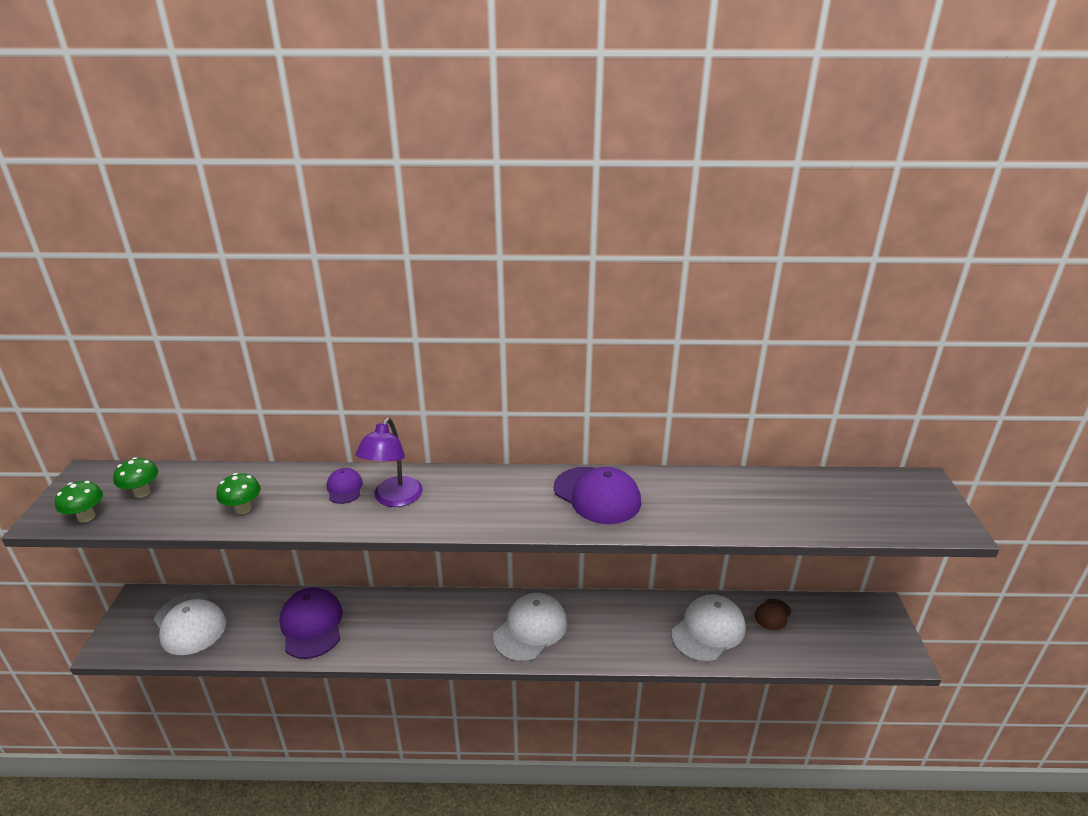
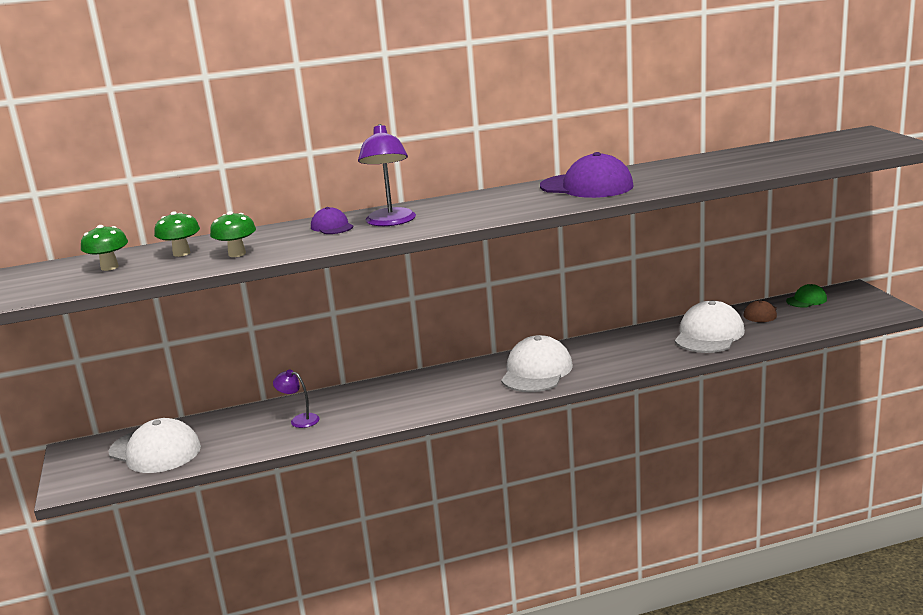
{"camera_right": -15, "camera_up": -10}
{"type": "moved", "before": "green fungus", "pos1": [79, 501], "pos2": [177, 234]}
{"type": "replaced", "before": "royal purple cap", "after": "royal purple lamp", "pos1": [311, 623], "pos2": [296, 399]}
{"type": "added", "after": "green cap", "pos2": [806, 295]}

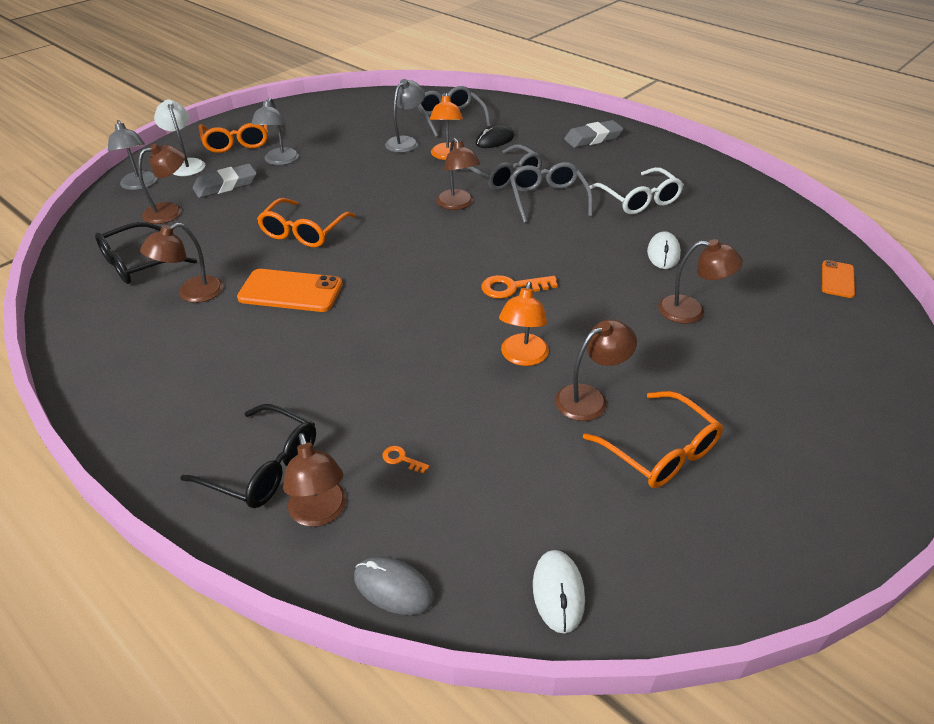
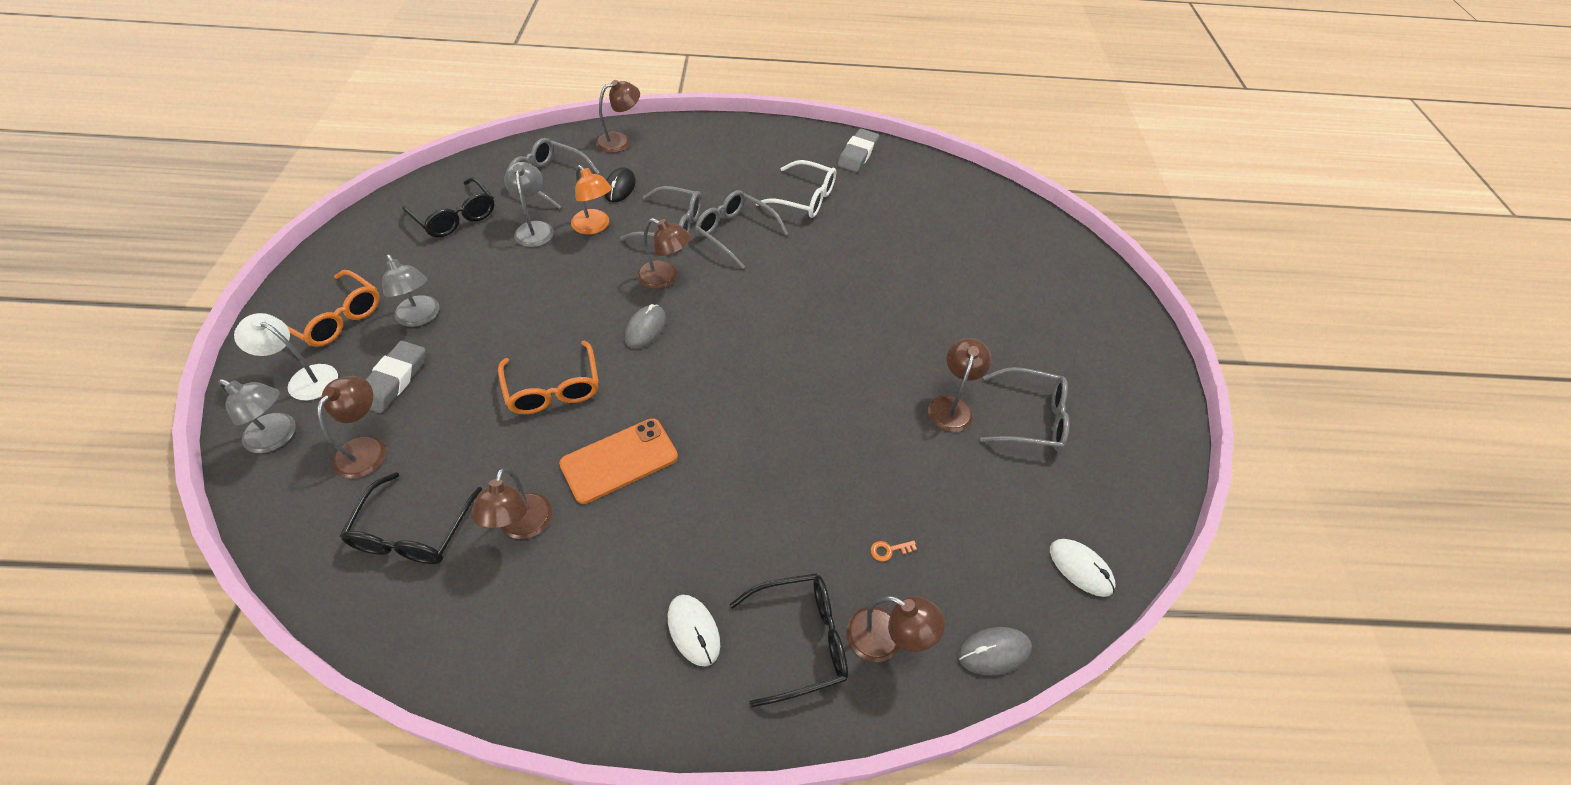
{"camera_right": -45, "camera_up": 10}
{"type": "moved", "before": "ash-grey pencil eraser", "pos1": [593, 134], "pos2": [858, 150]}
{"type": "moved", "before": "white PC mouse", "pos1": [664, 250], "pos2": [694, 630]}
{"type": "moved", "before": "brown lamp", "pos1": [700, 281], "pos2": [618, 116]}
{"type": "removed", "before": "orange-coloured smartphone", "pos1": [838, 279]}
{"type": "removed", "before": "orange-coloured door key", "pos1": [519, 287]}
{"type": "removed", "before": "orange-coloured lamp", "pos1": [524, 324]}
{"type": "recoloured", "before": "orange-coloured glasses", "after": "ash-grey glasses", "pos1": [653, 439], "pos2": [1024, 409]}
{"type": "added", "after": "jet-black glasses", "pos2": [448, 207]}
{"type": "added", "after": "ash-grey PC mouse", "pos2": [645, 326]}

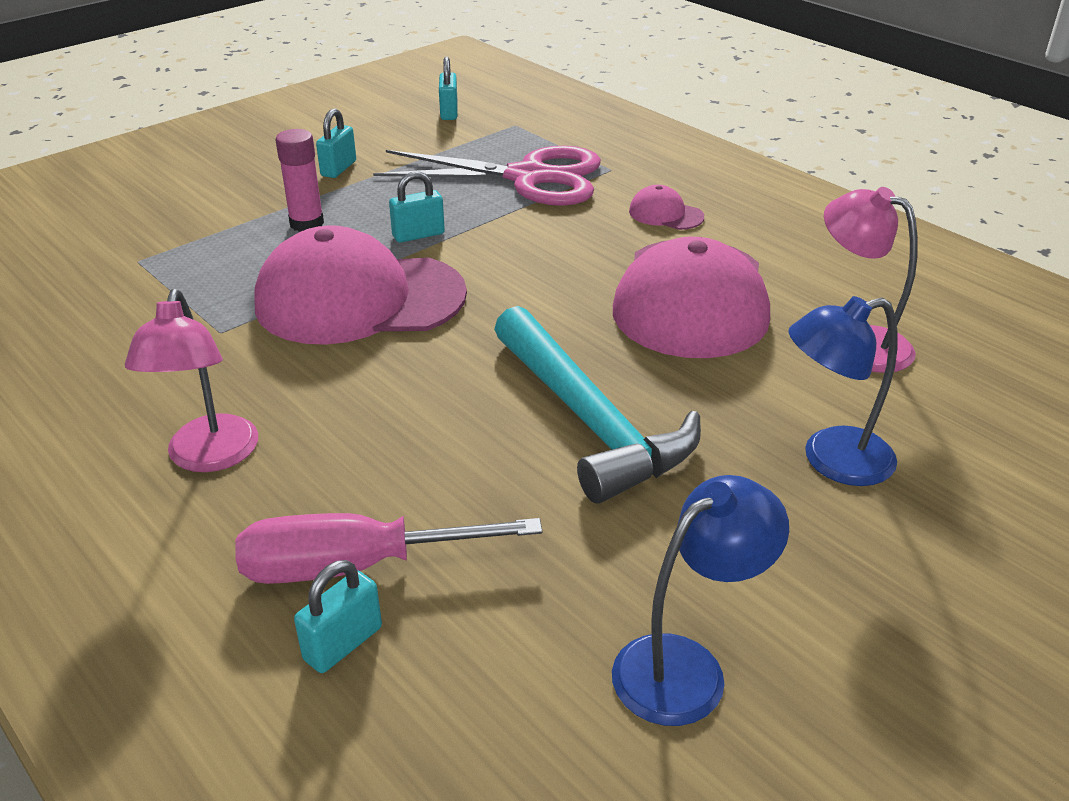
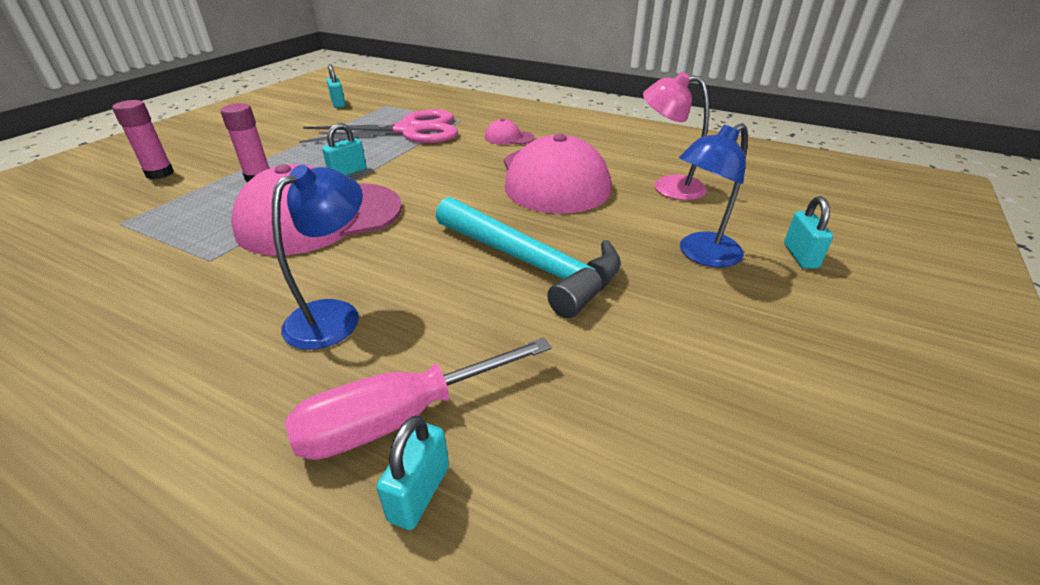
{"camera_right": -20, "camera_up": 0}
{"type": "moved", "before": "turquoise padlock", "pos1": [336, 143], "pos2": [808, 232]}
{"type": "removed", "before": "rosy lamp", "pos1": [191, 380]}
{"type": "moved", "before": "blue lamp", "pos1": [700, 600], "pos2": [317, 257]}
{"type": "added", "after": "rosy glue stick", "pos2": [143, 139]}

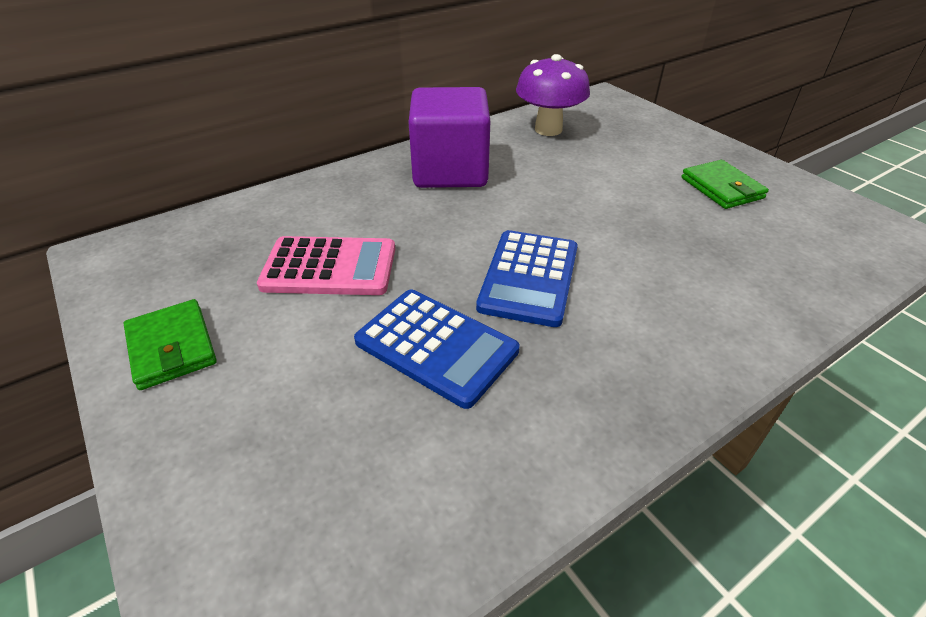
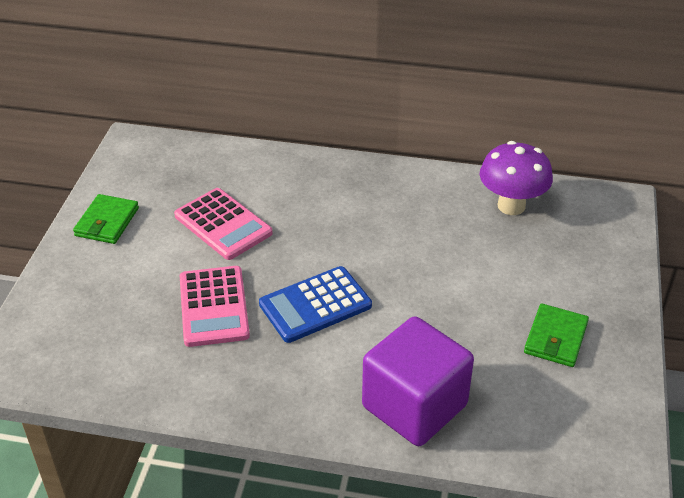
{"camera_right": 45, "camera_up": 0}
{"type": "moved", "before": "royal purple solid cube", "pos1": [449, 137], "pos2": [418, 381]}
{"type": "recoloured", "before": "blue calculator", "after": "rosy calculator", "pos1": [437, 349], "pos2": [215, 306]}

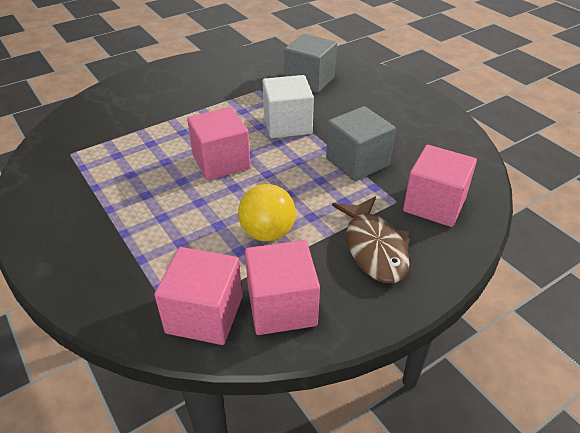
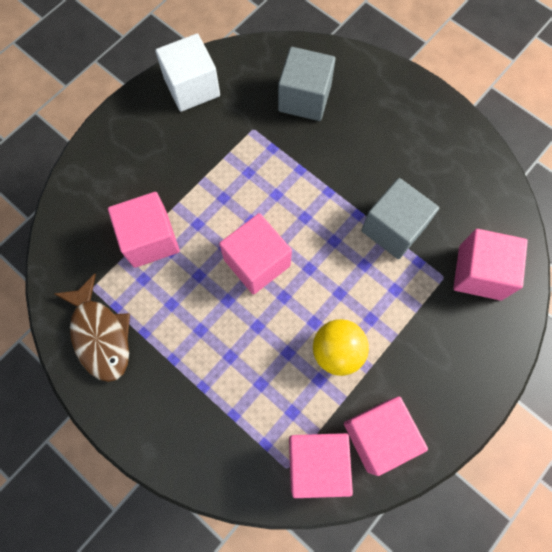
{"camera_right": -15, "camera_up": 30}
{"type": "moved", "before": "white solid cube", "pos1": [288, 106], "pos2": [187, 73]}
{"type": "moved", "before": "brown fish figure", "pos1": [371, 239], "pos2": [92, 328]}
{"type": "added", "after": "rosy solid cube", "pos2": [144, 230]}

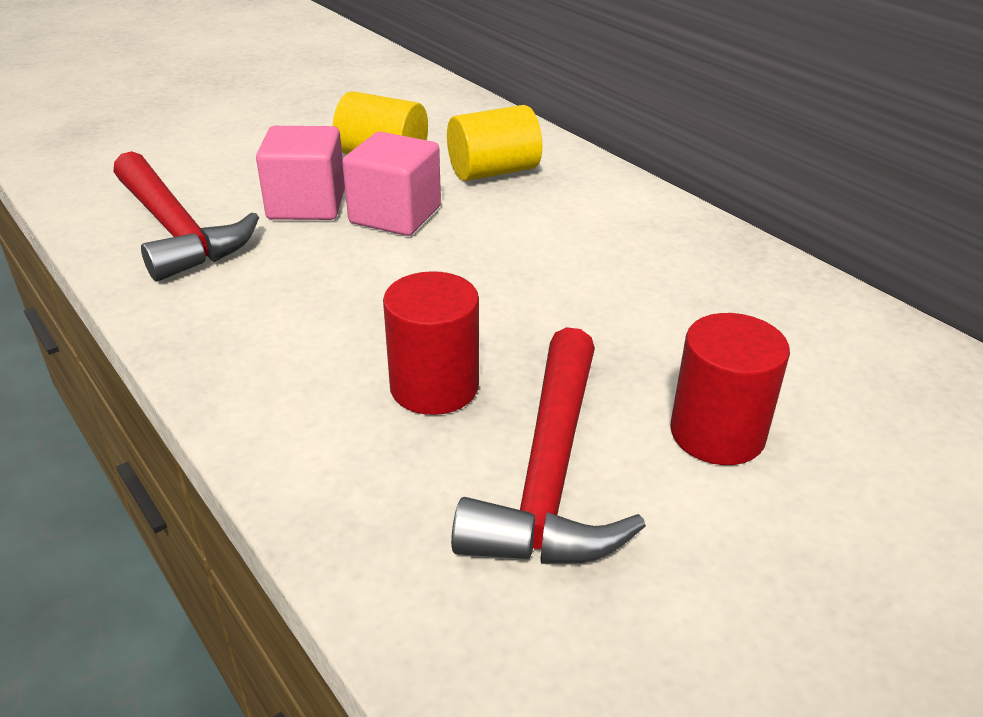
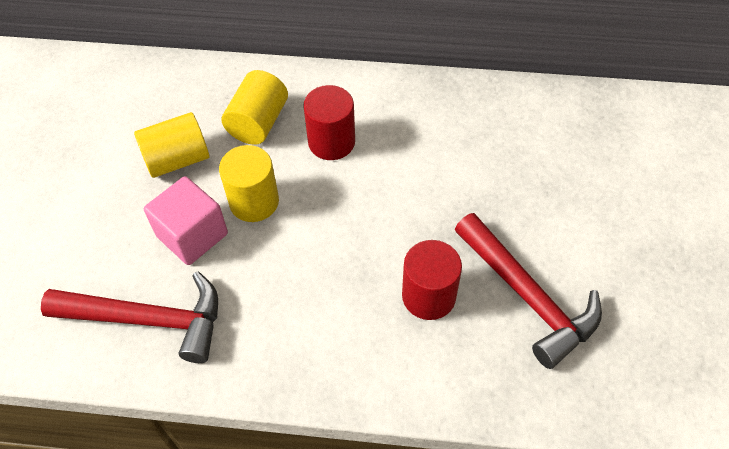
{"camera_right": -45, "camera_up": 20}
{"type": "replaced", "before": "rosy solid cube", "after": "bright yellow solid cylinder", "pos1": [391, 184], "pos2": [249, 183]}
{"type": "moved", "before": "red solid cylinder", "pos1": [730, 389], "pos2": [329, 122]}

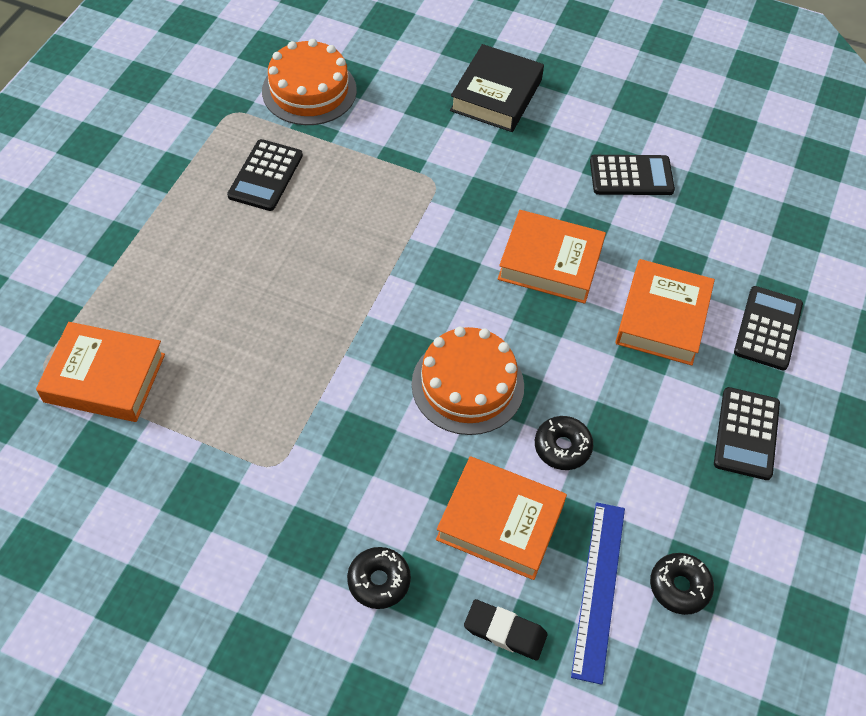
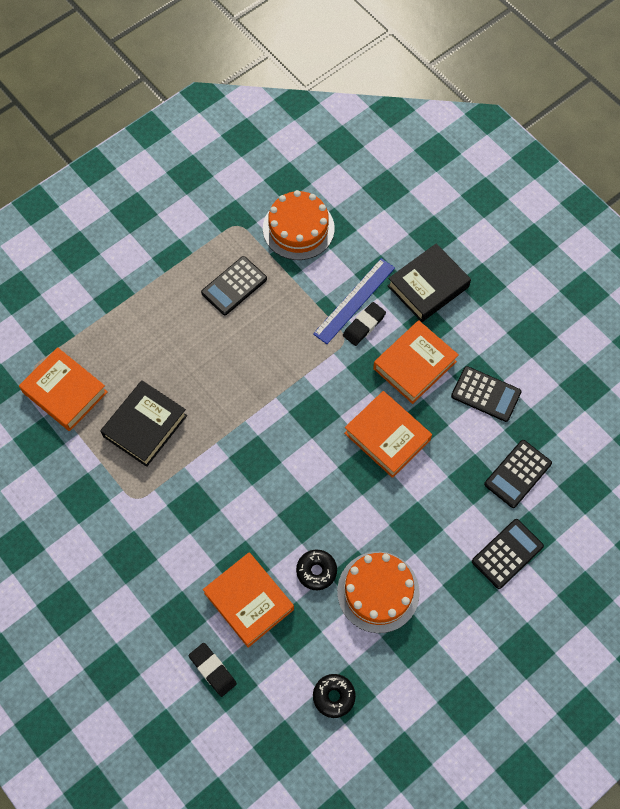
{"camera_right": 30, "camera_up": 10}
{"type": "moved", "before": "orange-coloured book", "pos1": [665, 312], "pos2": [416, 362]}
{"type": "moved", "before": "orange-coloured layer cake", "pos1": [468, 381], "pos2": [378, 592]}
{"type": "moved", "before": "jet-black calculator", "pos1": [747, 433], "pos2": [518, 474]}
{"type": "moved", "before": "blue measuring stick", "pos1": [598, 593], "pos2": [354, 301]}
{"type": "removed", "before": "jet-black donut", "pos1": [379, 578]}
{"type": "added", "after": "jet-black pencil eraser", "pos2": [364, 324]}
{"type": "added", "after": "jet-black book", "pos2": [143, 423]}

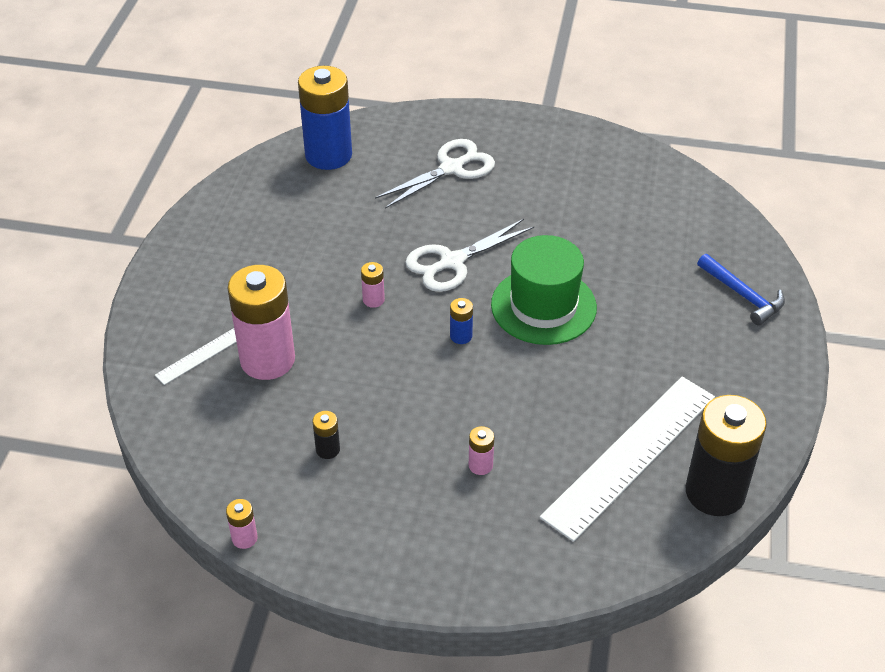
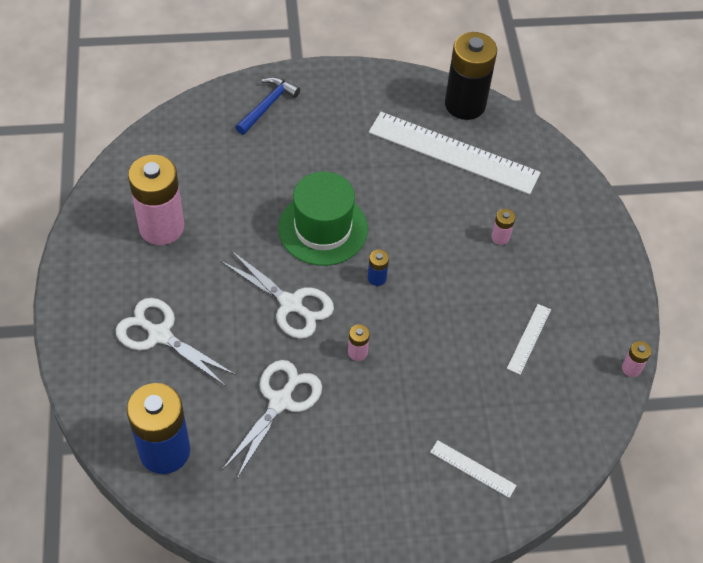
{"camera_right": -110, "camera_up": 10}
{"type": "moved", "before": "rosy AA battery", "pos1": [261, 322], "pos2": [156, 200]}
{"type": "replaced", "before": "jet-black AA battery", "after": "white measuring stick", "pos1": [326, 435], "pos2": [529, 339]}
{"type": "added", "after": "white pair of scissors", "pos2": [272, 419]}

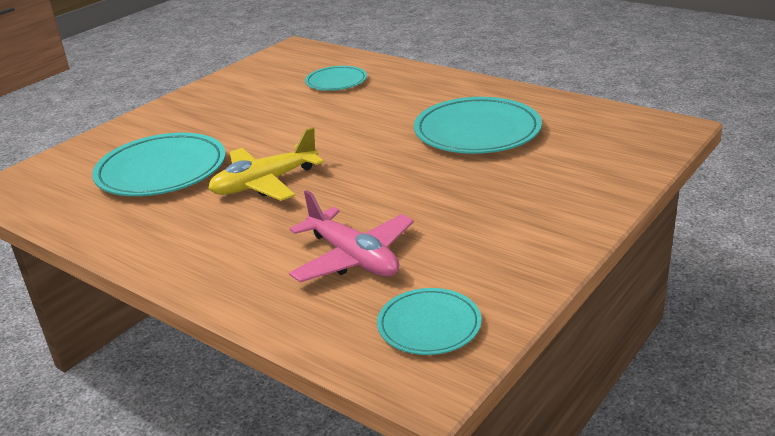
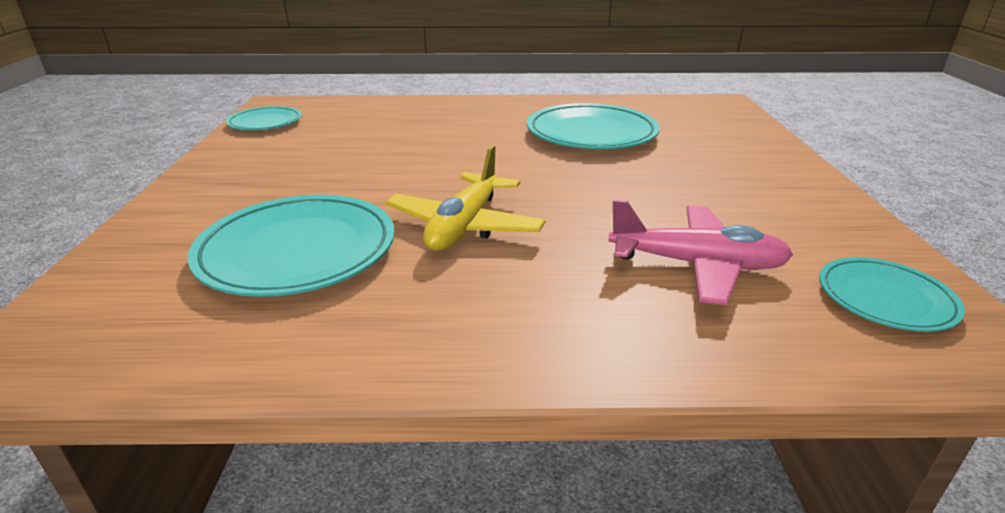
{"camera_right": -40, "camera_up": 0}
{"type": "moved", "before": "turquoise plate", "pos1": [336, 78], "pos2": [264, 118]}

